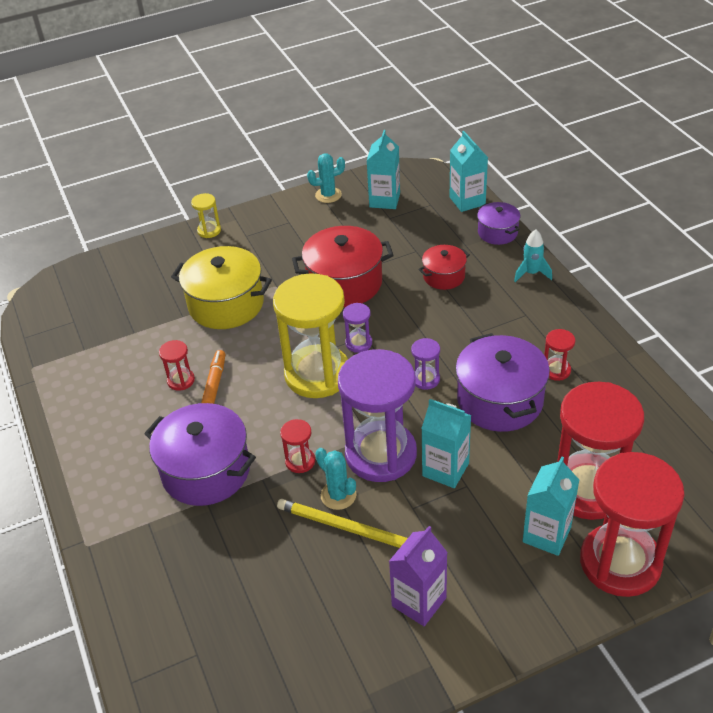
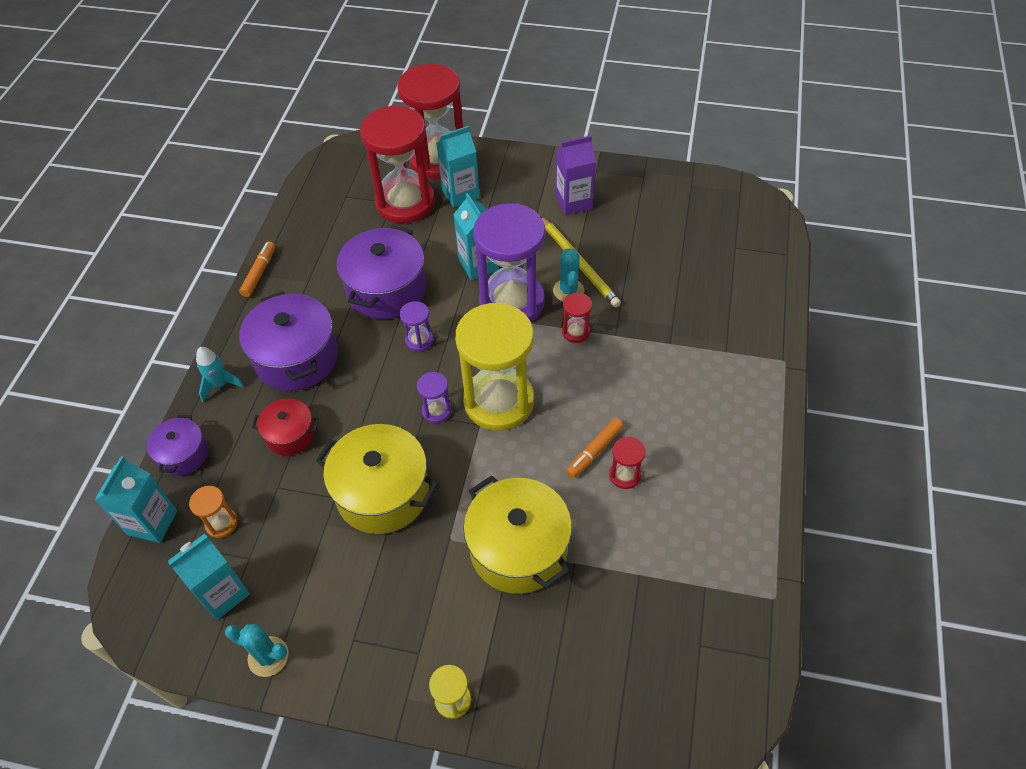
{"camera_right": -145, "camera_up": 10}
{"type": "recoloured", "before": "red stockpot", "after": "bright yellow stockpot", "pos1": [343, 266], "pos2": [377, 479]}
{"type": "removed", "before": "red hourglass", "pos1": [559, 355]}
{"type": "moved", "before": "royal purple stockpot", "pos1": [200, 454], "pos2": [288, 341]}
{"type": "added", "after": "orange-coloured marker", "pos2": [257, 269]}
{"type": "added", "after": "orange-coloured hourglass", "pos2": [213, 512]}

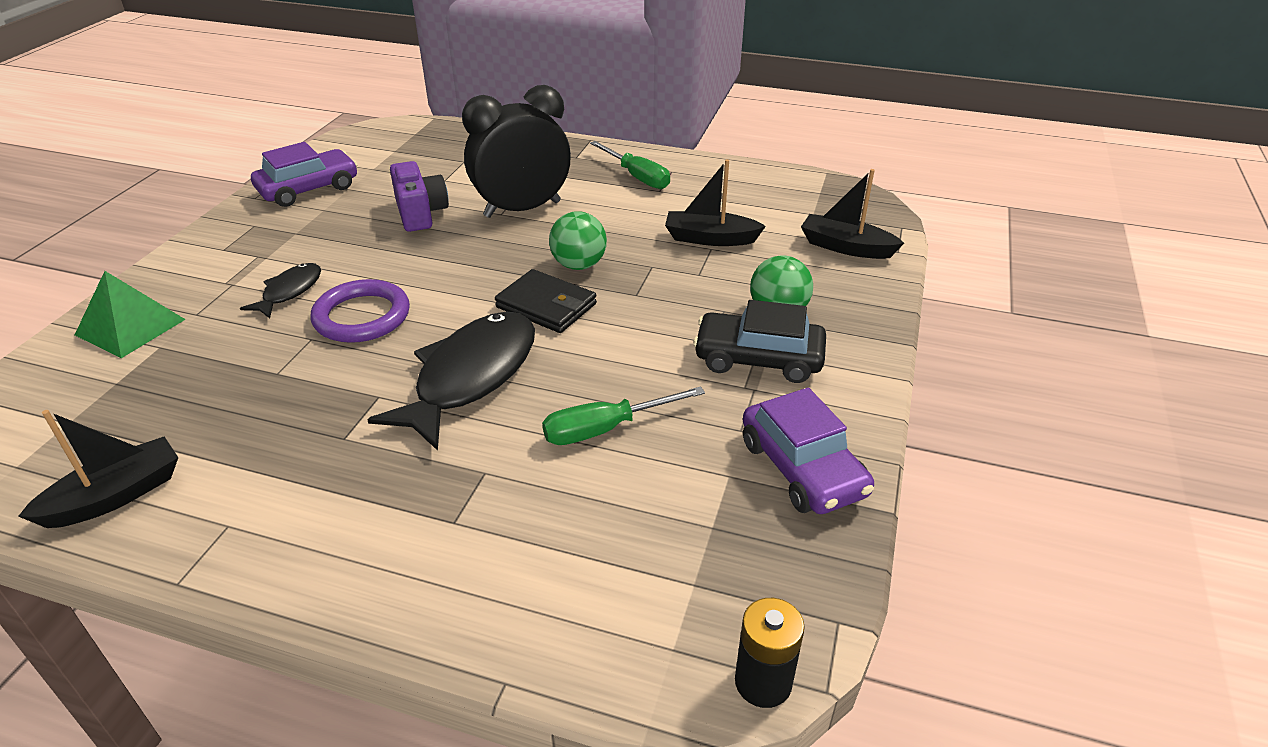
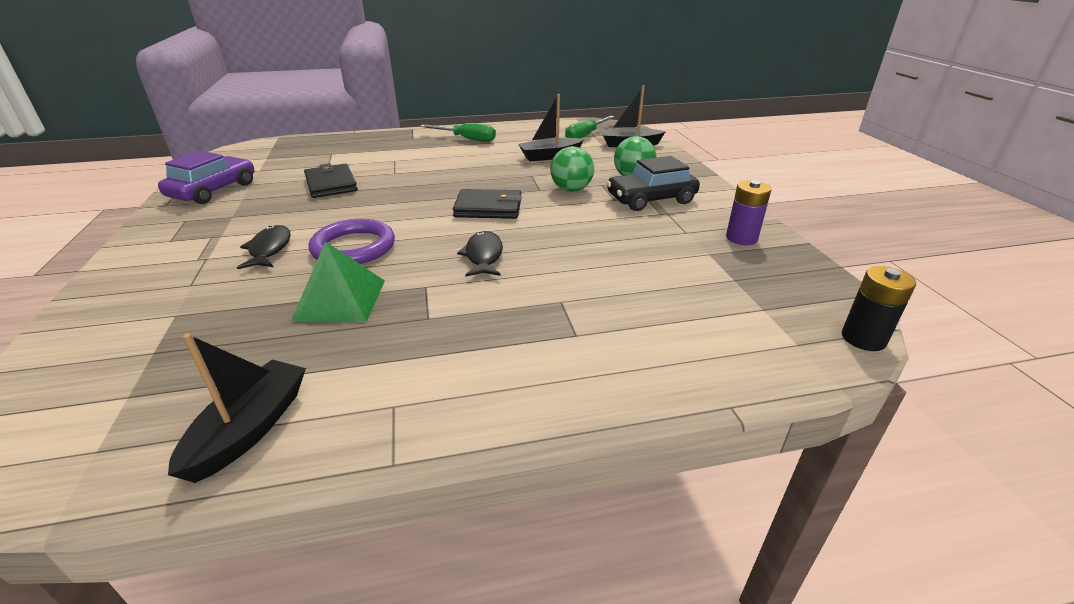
{"camera_right": -30, "camera_up": -5}
{"type": "removed", "before": "jet-black bedside clock", "pos1": [516, 151]}
{"type": "replaced", "before": "royal purple photo camera", "after": "jet-black billfold", "pos1": [419, 196], "pos2": [331, 180]}
{"type": "moved", "before": "green play ball", "pos1": [578, 240], "pos2": [572, 169]}
{"type": "moved", "before": "green pyramid shape", "pos1": [130, 314], "pos2": [338, 281]}
{"type": "resized", "before": "jet-black fish figure", "pos1": [451, 381], "pos2": [480, 254], "scale": 0.51}
{"type": "moved", "before": "green screwdriver", "pos1": [623, 415], "pos2": [590, 127]}
{"type": "replaced", "before": "royal purple car", "after": "royal purple AA battery", "pos1": [808, 450], "pos2": [748, 212]}

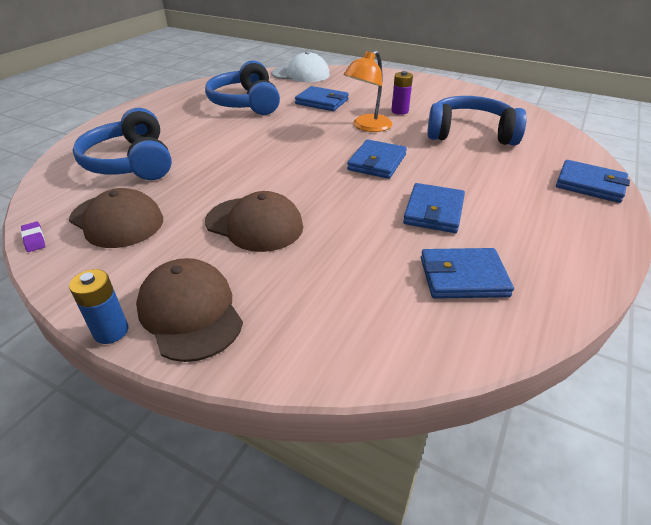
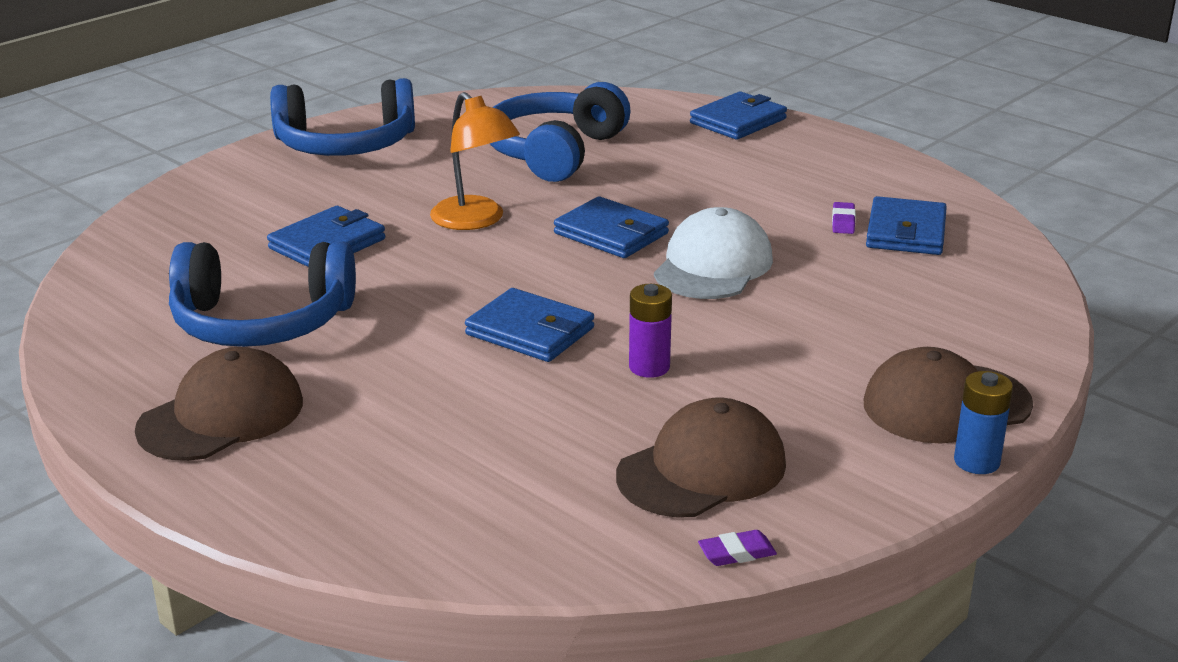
{"camera_right": -75, "camera_up": -10}
{"type": "moved", "before": "white cap", "pos1": [300, 66], "pos2": [713, 253]}
{"type": "moved", "before": "royal purple AA battery", "pos1": [402, 93], "pos2": [650, 331]}
{"type": "moved", "before": "blue headset", "pos1": [122, 144], "pos2": [342, 117]}
{"type": "moved", "before": "blue billfold", "pos1": [434, 208], "pos2": [529, 325]}
{"type": "moved", "before": "brown cap", "pos1": [254, 221], "pos2": [219, 404]}
{"type": "added", "after": "royal purple pencil eraser", "pos2": [844, 218]}

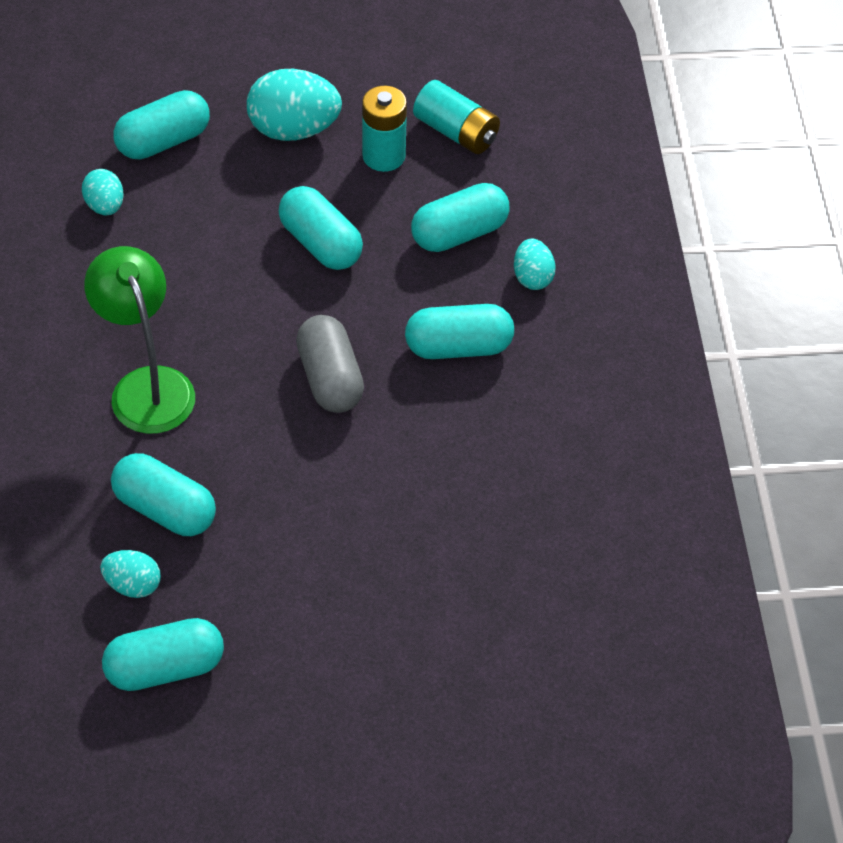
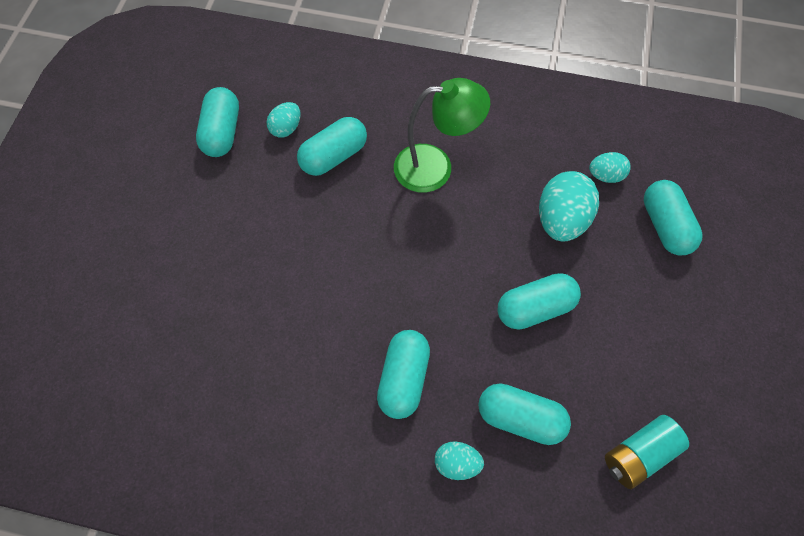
{"camera_right": 110, "camera_up": 10}
{"type": "moved", "before": "turquoise egg", "pos1": [294, 105], "pos2": [569, 206]}
{"type": "removed", "before": "turquoise AA battery", "pos1": [384, 129]}
{"type": "turned", "before": "turquoise pill shape", "pos1": [460, 217], "pos2": [524, 414], "turn": -60}
{"type": "removed", "before": "ash-grey pill shape", "pos1": [330, 364]}

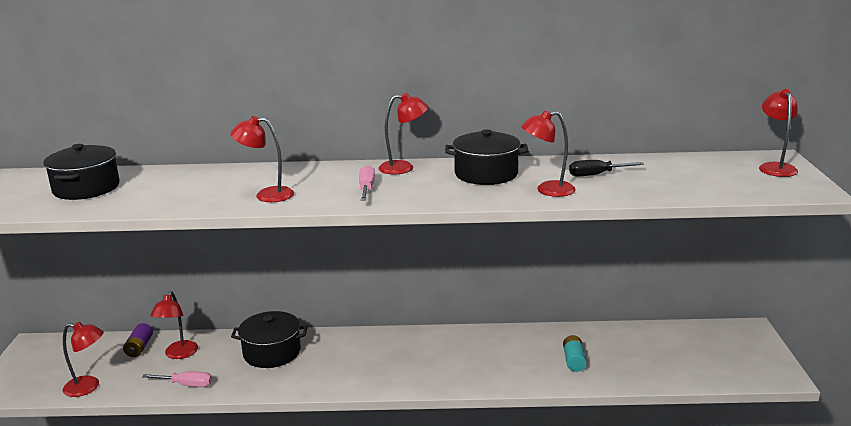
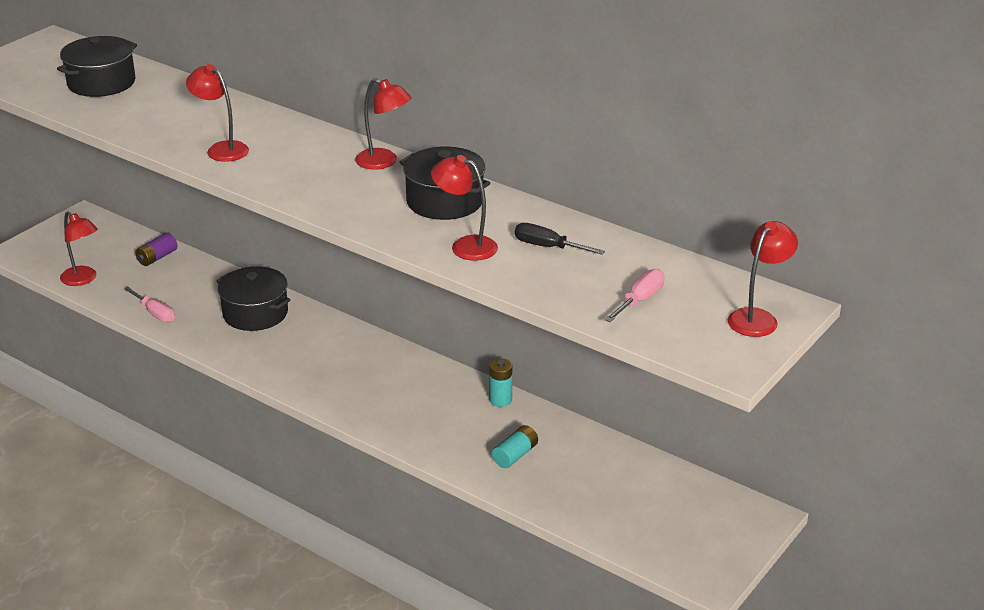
{"camera_right": 35, "camera_up": 10}
{"type": "moved", "before": "rosy screwdriver", "pos1": [367, 183], "pos2": [634, 295]}
{"type": "removed", "before": "red lamp", "pos1": [174, 325]}
{"type": "added", "after": "turquoise AA battery", "pos2": [500, 382]}

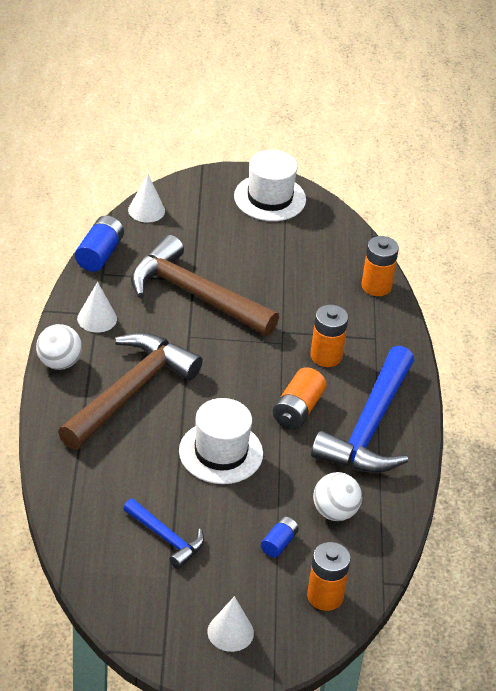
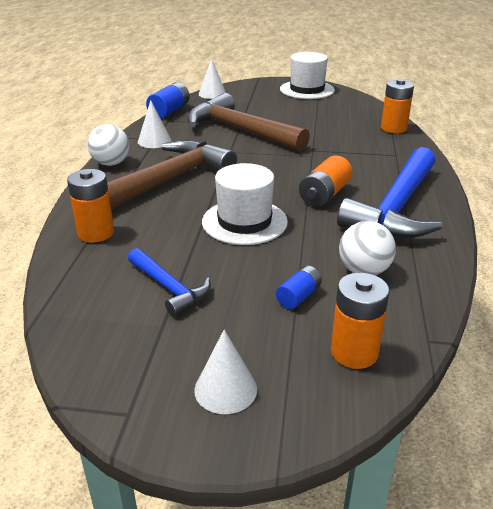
{"camera_right": 10, "camera_up": -10}
{"type": "moved", "before": "orange-coloured AA battery", "pos1": [329, 336], "pos2": [90, 205]}

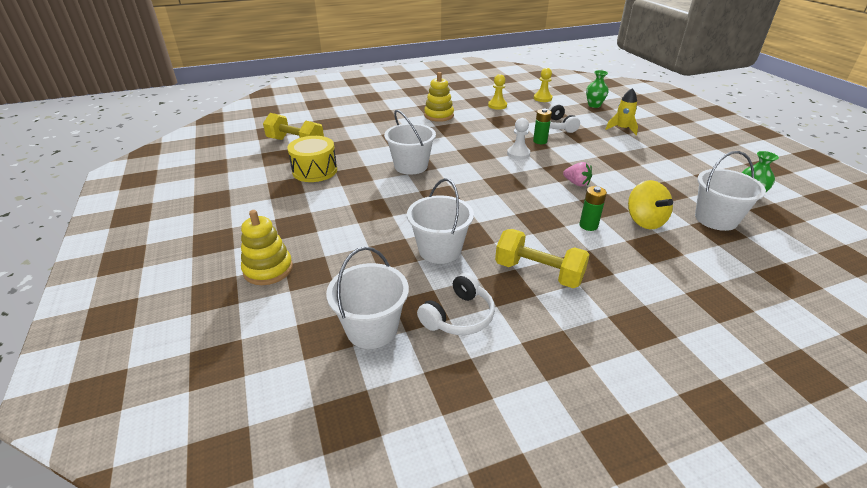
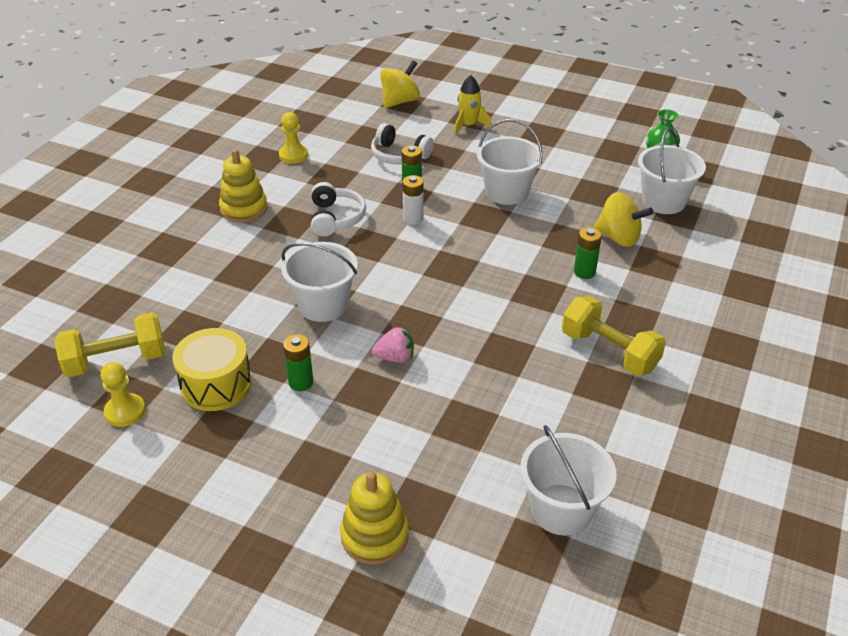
{"camera_right": -45, "camera_up": 5}
{"type": "moved", "before": "bright yellow chess pawn", "pos1": [543, 85], "pos2": [123, 394]}
{"type": "replaced", "before": "green tall vase", "after": "bright yellow toy top", "pos1": [597, 89], "pos2": [400, 84]}
{"type": "replaced", "before": "white chess pawn", "after": "white AA battery", "pos1": [518, 138], "pos2": [413, 200]}
{"type": "moved", "before": "rosy berry", "pos1": [577, 174], "pos2": [393, 345]}
{"type": "moved", "before": "white bucket", "pos1": [440, 221], "pos2": [510, 162]}
{"type": "turned", "before": "bright yellow free weight", "pos1": [542, 258], "pos2": [614, 336], "turn": 60}
{"type": "moved", "before": "white headset", "pos1": [456, 303], "pos2": [338, 209]}
{"type": "added", "after": "green AA battery", "pos2": [298, 362]}

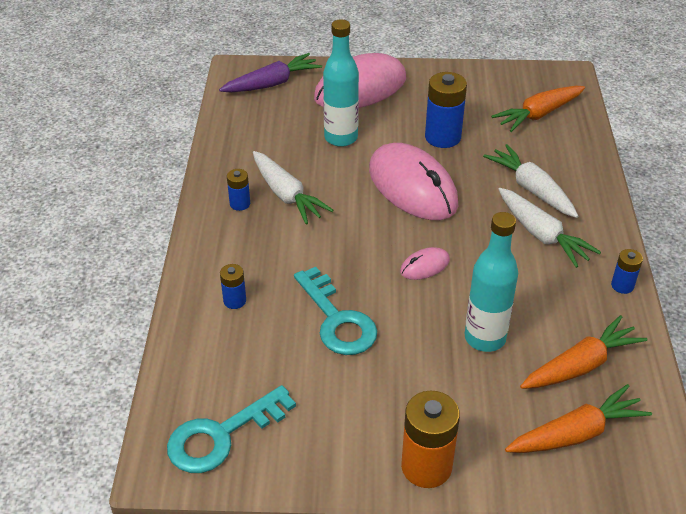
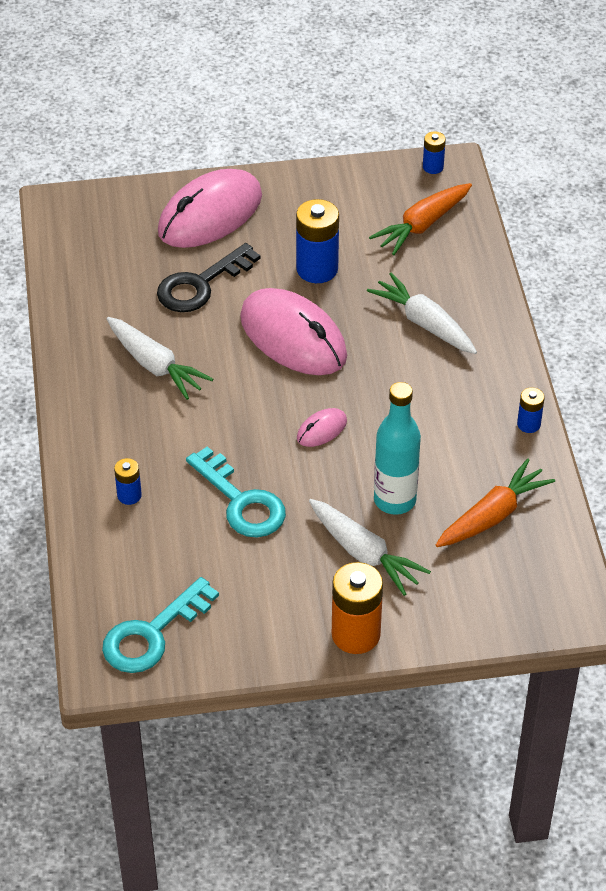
{"camera_right": -10, "camera_up": 5}
{"type": "replaced", "before": "turquoise drink bottle", "after": "jet-black door key", "pos1": [341, 83], "pos2": [208, 277]}
{"type": "removed", "before": "royal purple carrot", "pos1": [270, 72]}
{"type": "moved", "before": "blue AA battery", "pos1": [238, 190], "pos2": [434, 152]}
{"type": "moved", "before": "white carrot", "pos1": [549, 228], "pos2": [370, 547]}
{"type": "removed", "before": "orange-coloured carrot", "pos1": [578, 418]}

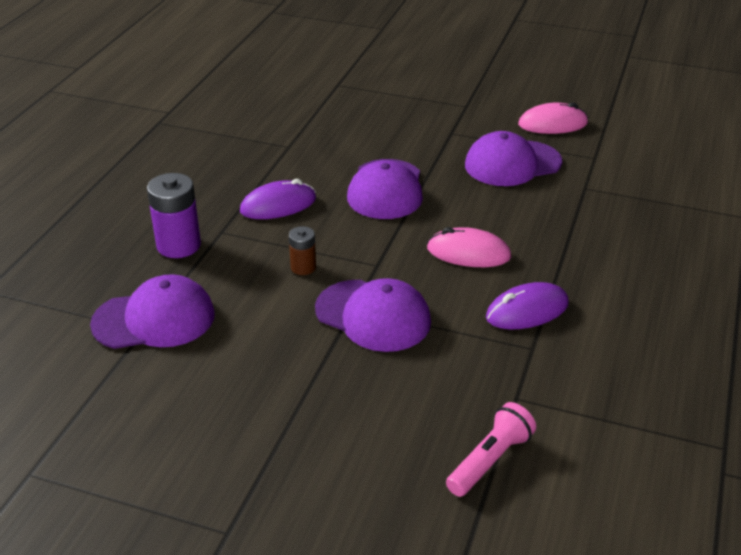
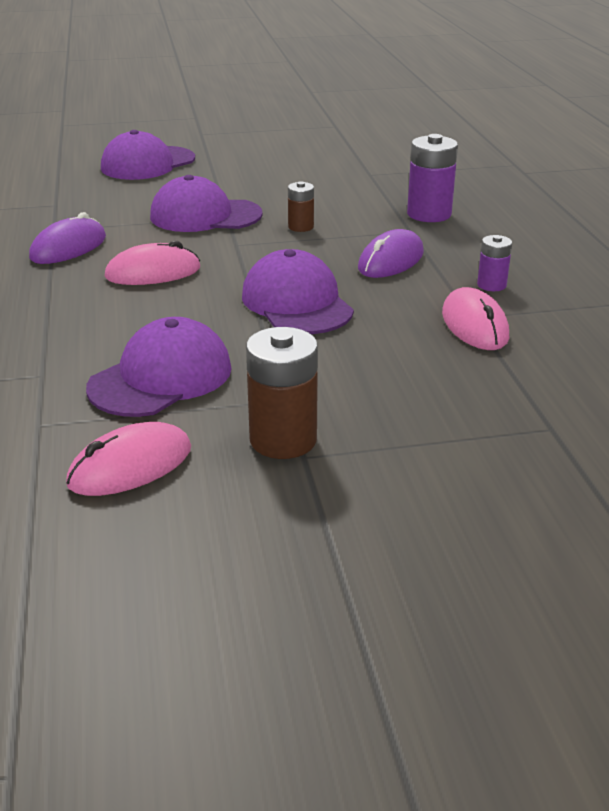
{"camera_right": 150, "camera_up": -5}
{"type": "moved", "before": "royal purple cap", "pos1": [152, 311], "pos2": [148, 155]}
{"type": "removed", "before": "rosy flashlight", "pos1": [491, 449]}
{"type": "added", "after": "royal purple AA battery", "pos2": [494, 263]}
{"type": "added", "after": "rosy PC mouse", "pos2": [475, 318]}
{"type": "added", "after": "brown AA battery", "pos2": [282, 393]}

